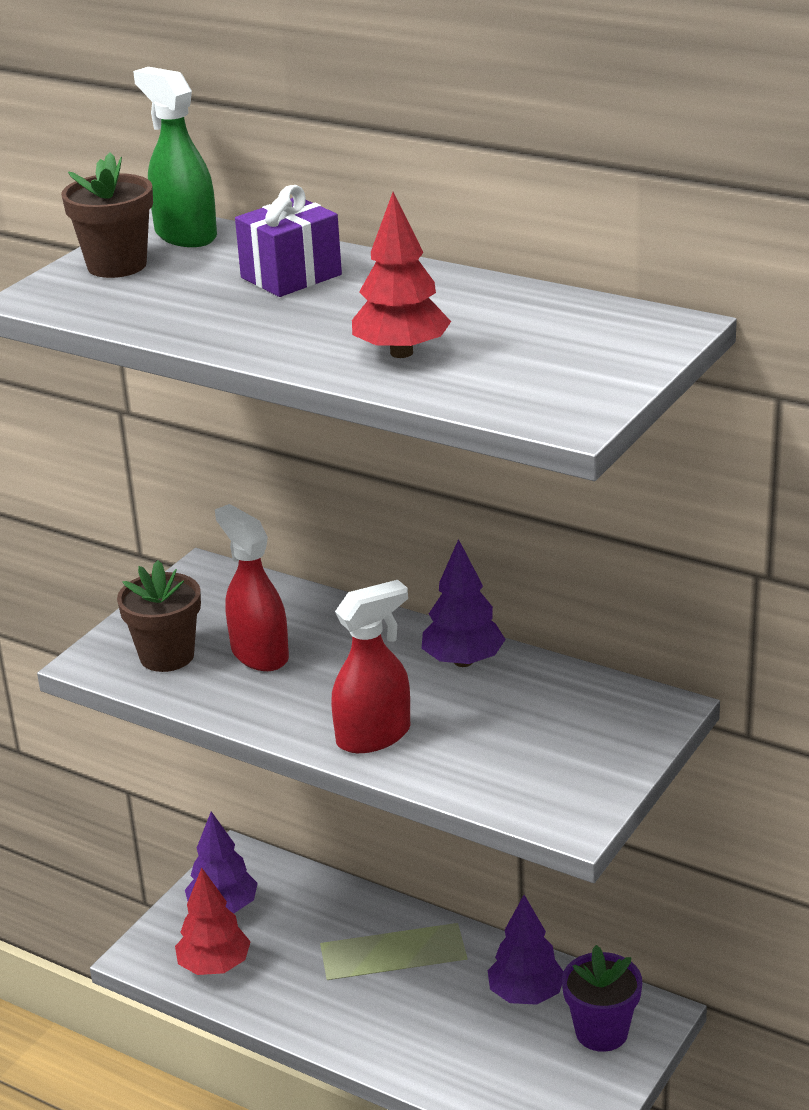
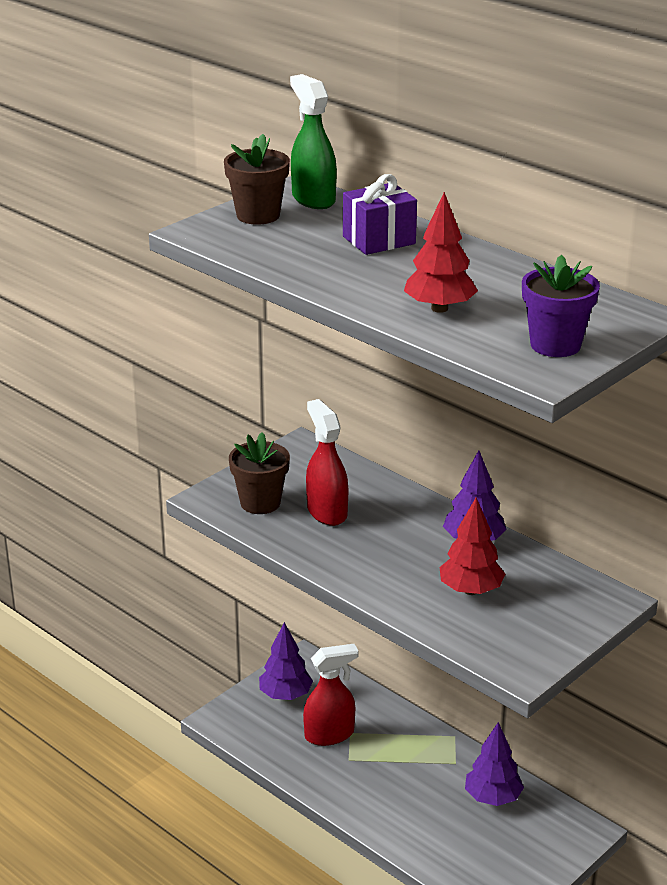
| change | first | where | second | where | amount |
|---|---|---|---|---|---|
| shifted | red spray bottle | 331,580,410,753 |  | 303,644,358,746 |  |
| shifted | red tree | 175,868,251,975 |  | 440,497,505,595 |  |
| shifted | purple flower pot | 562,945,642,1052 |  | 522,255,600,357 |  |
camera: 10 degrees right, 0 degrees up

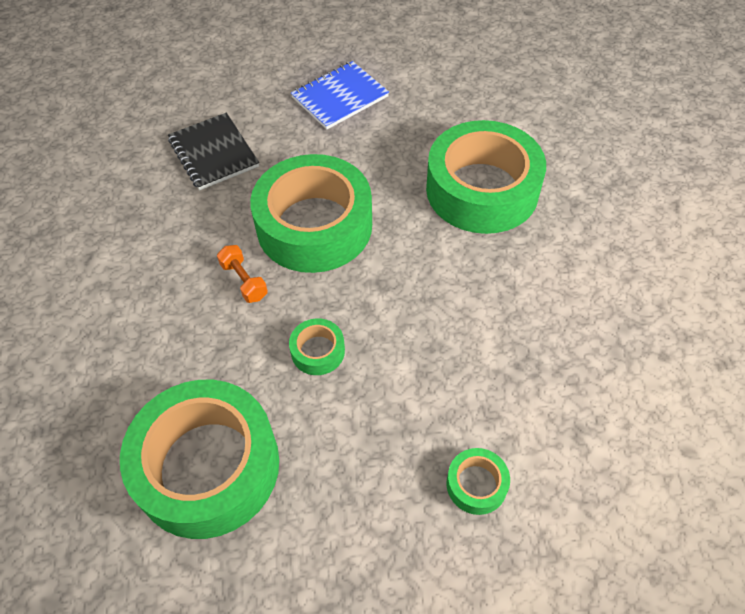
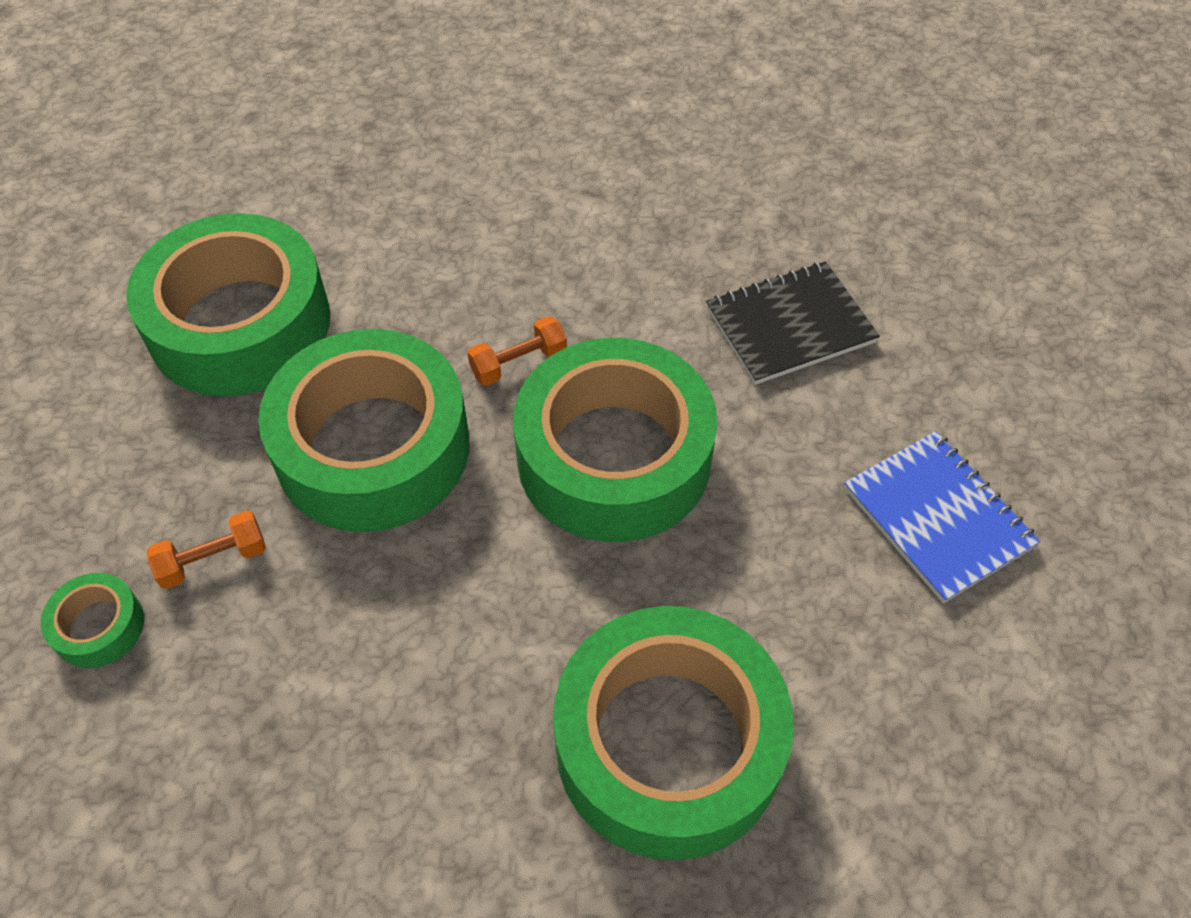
| change | first | where | second | where | amount |
|---|---|---|---|---|---|
| new |  |  | orange dumbbell | 147,510,266,589 |  |
| scaled | green tape | 289,318,345,375 |  | 258,329,469,532 | x2.41 |
camera: 95 degrees right, 0 degrees up

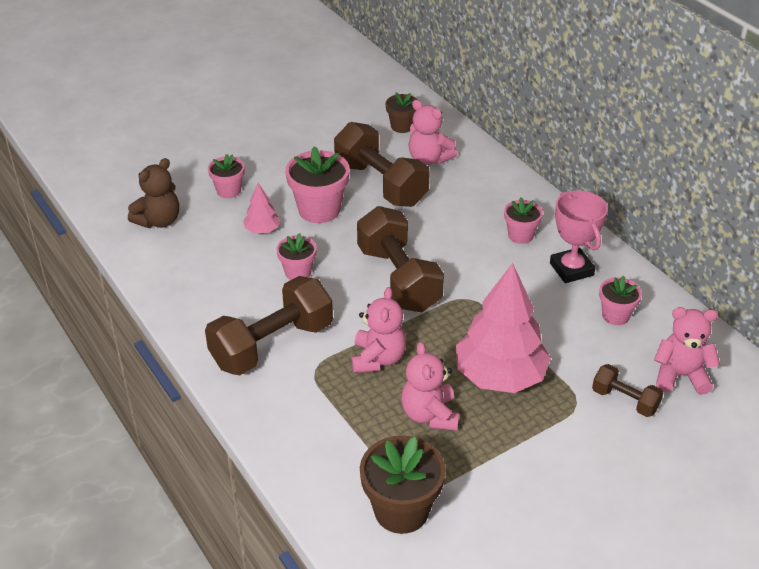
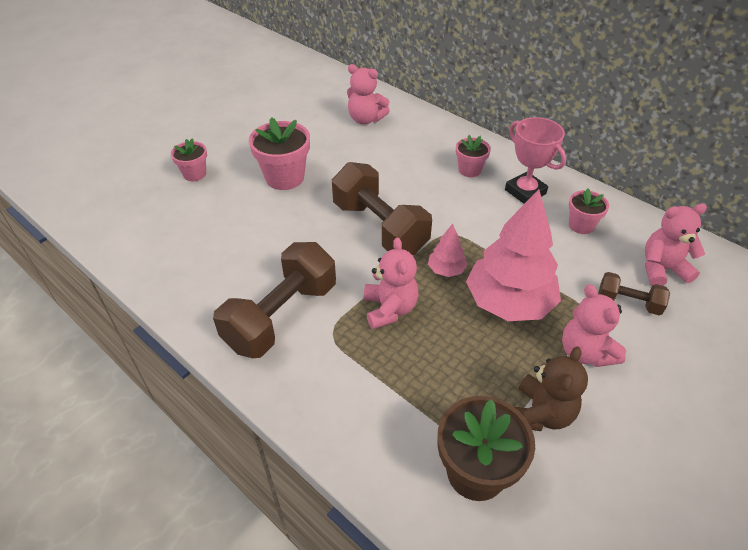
| change | first | where | second | where | amount |
|---|---|---|---|---|---|
| shifted | pink tree | 243,183,280,233 |  | 428,224,468,277 |  |
| shifted | brown teddy bear | 128,158,179,228 |  | 513,346,588,431 |  |
| shifted | pink teddy bear | 401,342,459,431 |  | 562,284,626,367 |  |
| gone | pink flower pot | 277,233,317,280 |  |  |  |
| gone | brown dumbbell | 334,122,430,207 |  |  |  |
| gone | brown flower pot | 385,92,418,133 |  |  |  |
camera: 15 degrees left, 5 degrees up

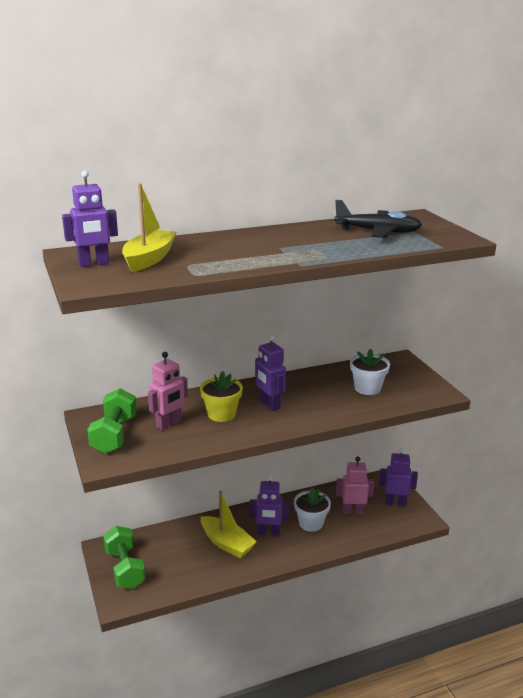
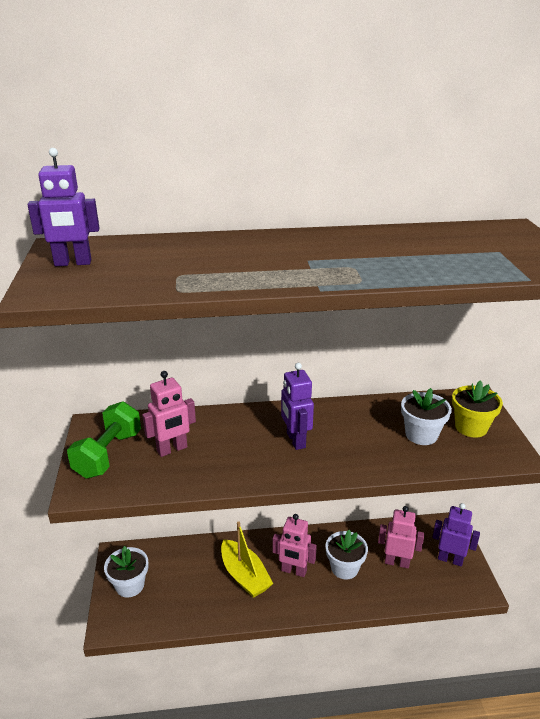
| change | first | where | second | where | amount |
|---|---|---|---|---|---|
| swapped | green dumbbell | 103,526,146,589 | white flower pot | 104,546,148,597 |  |
| repainted | purple robot | 250,475,289,536 | pink robot | 273,514,317,577 |  |
| shifted | yellow flower pot | 200,371,243,422 |  | 452,380,503,438 |  |
| gone | yellow boat | 122,183,177,272 |  |  |  |
| gone | black plane | 334,200,422,238 |  |  |  |
camera: 15 degrees right, 5 degrees up

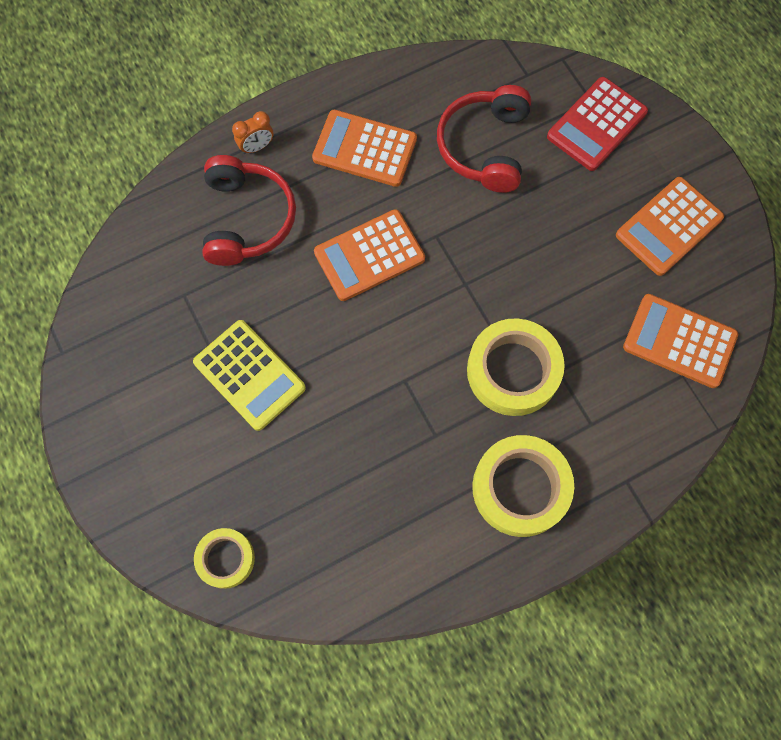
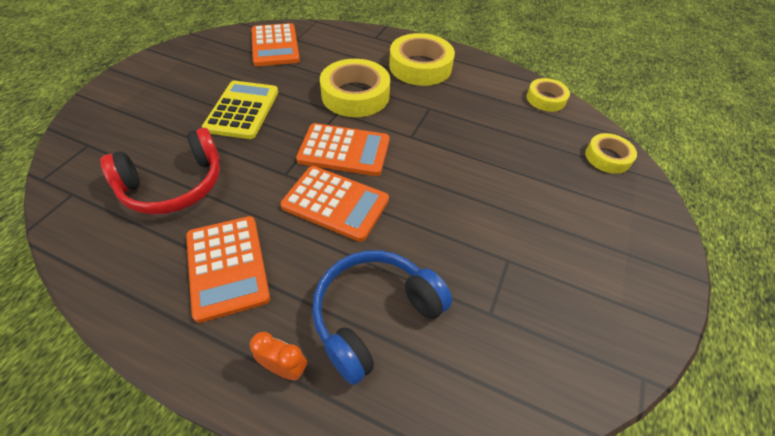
| change | first | where | second | where | amount |
|---|---|---|---|---|---|
| shifted | yellow calculator | 193,320,306,431 |  | 202,81,278,139 |  |
| shifted | orange calculator | 616,177,724,276 |  | 296,123,390,176 |  |
| repainted | red headphones | 202,155,296,266 | blue headphones | 312,250,452,385 |  |
| new |  |  | yellow tape | 527,78,570,112 |  |
| gone | red calculator | 547,77,648,171 |  |  |  |
camera: 130 degrees left, 20 degrees down

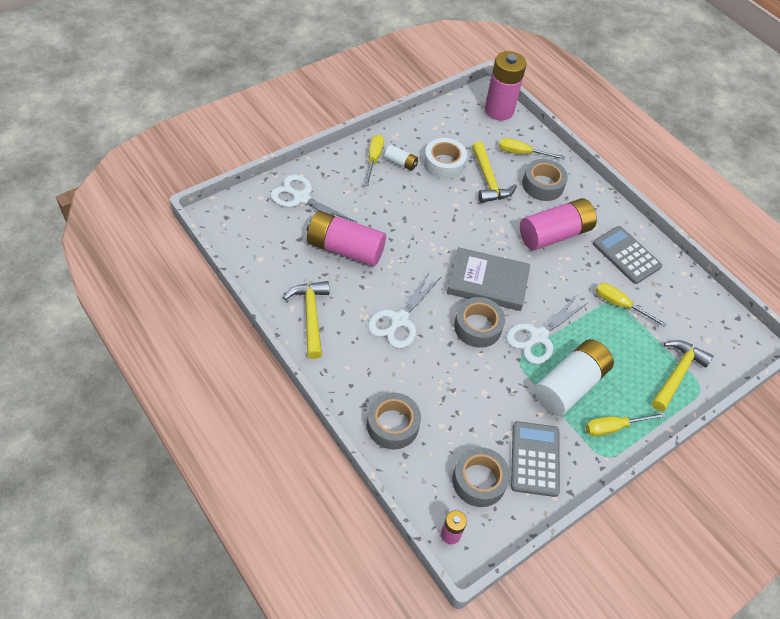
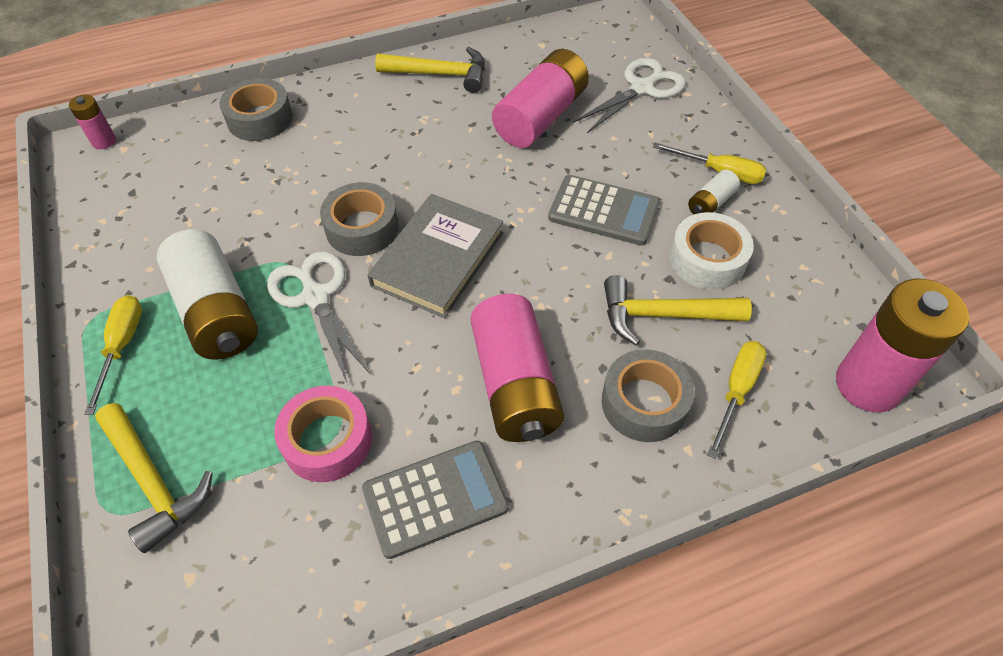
| change | first | where | second | where | amount |
|---|---|---|---|---|---|
| swapped | yellow screwdriver | 595,283,667,327 | pink tape | 274,386,372,482 |  |
| shifted | grey calculator | 511,421,560,497 |  | 548,175,660,246 |  |
| gone | white scissors | 368,271,442,349 |  |  |  |
| gone | grey tape | 452,447,510,507 |  |  |  |
camera: 110 degrees right, 0 degrees up

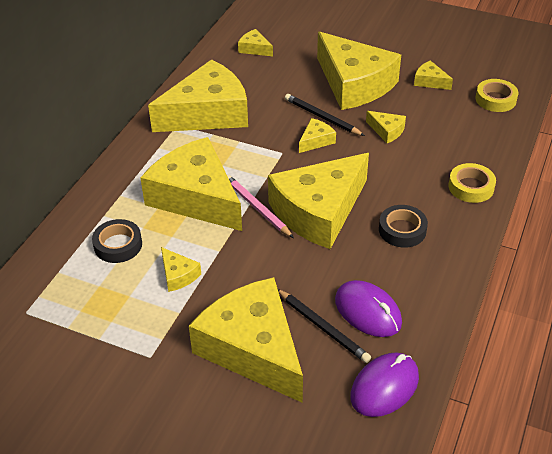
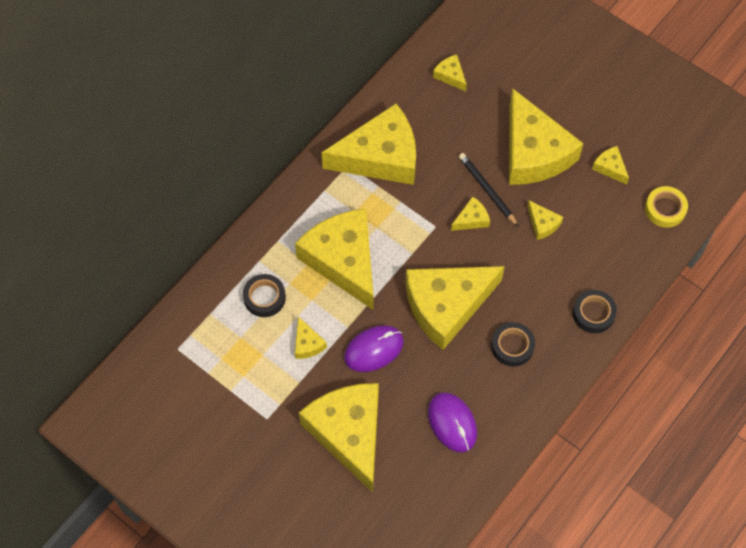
| change | first | where | second | where | amount |
|---|---|---|---|---|---|
| shifted | purple mouse | 350,353,419,417 |  | 344,325,404,372 |  |
| repainted | yellow tape | 448,163,496,203 | black tape | 573,290,617,333 |  |
| gone | pink pencil | 227,175,294,238 |  |  |  |
| gone | black pencil | 278,289,371,363 |  |  |  |
camera: 15 degrees right, 20 degrees up

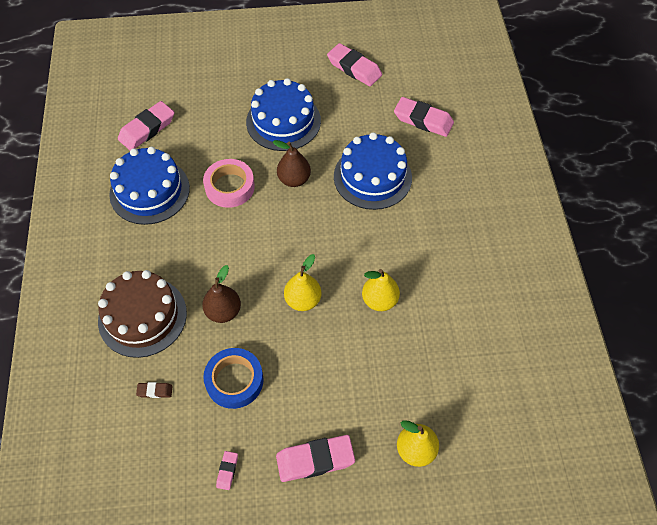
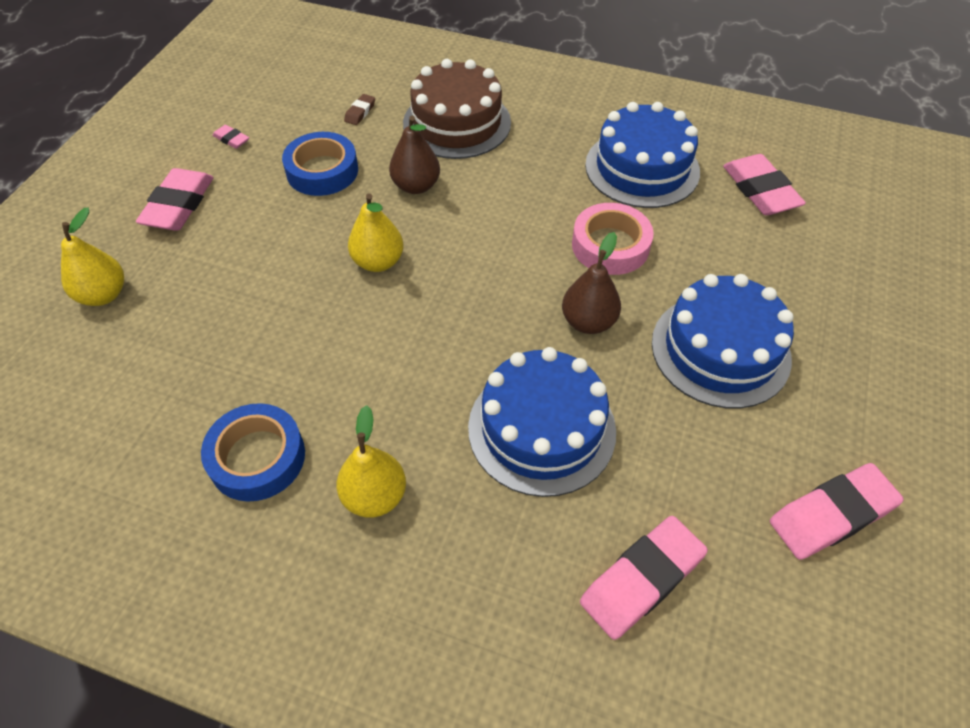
| change | first | where | second | where | amount |
|---|---|---|---|---|---|
| new |  |  | blue tape | 201,403,305,502 |  |
| shifted | yellow pear | 362,269,400,311 |  | 336,405,406,518 |  |
camera: 115 degrees right, 5 degrees down

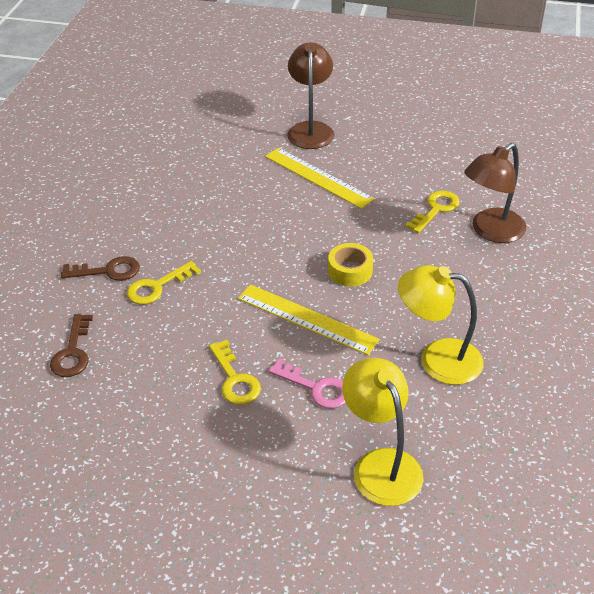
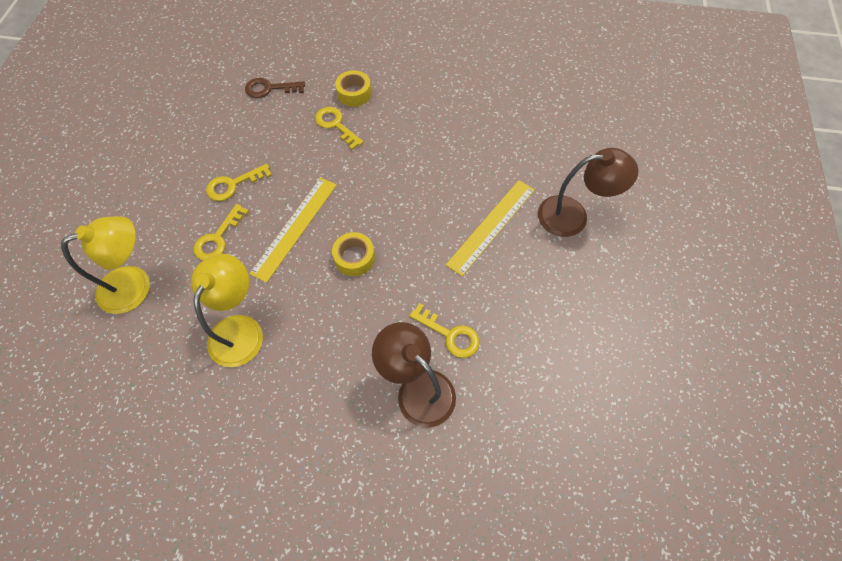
| change | first | where | second | where | amount |
|---|---|---|---|---|---|
| repainted | pink key | 269,358,346,409 | yellow key | 193,204,249,261 |  |
| swapped | brown key | 61,256,140,281 | yellow tape | 335,70,371,107 |  |
camera: 85 degrees right, 20 degrees up

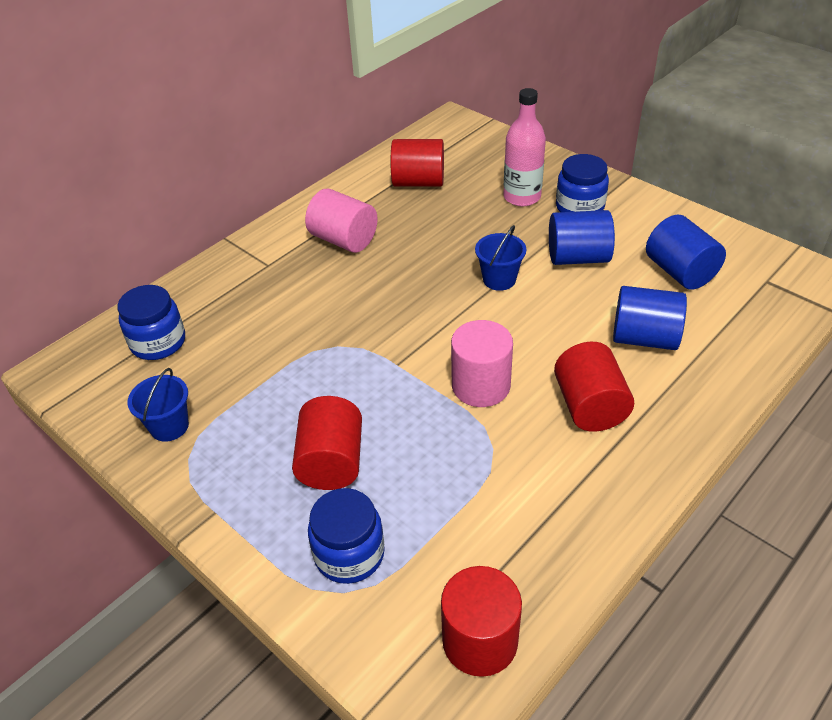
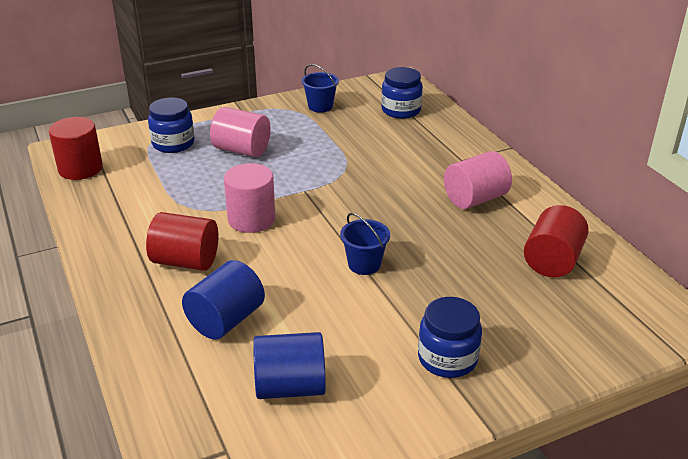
| change | first | where | second | where | amount |
|---|---|---|---|---|---|
| repainted | red cylinder | 292,396,362,490 | pink cylinder | 210,107,271,157 |  |
| gone | pink bottle | 504,88,546,206 |  |  |  |
| gone | blue cylinder | 549,210,615,265 |  |  |  |
camera: 110 degrees right, 10 degrees down

